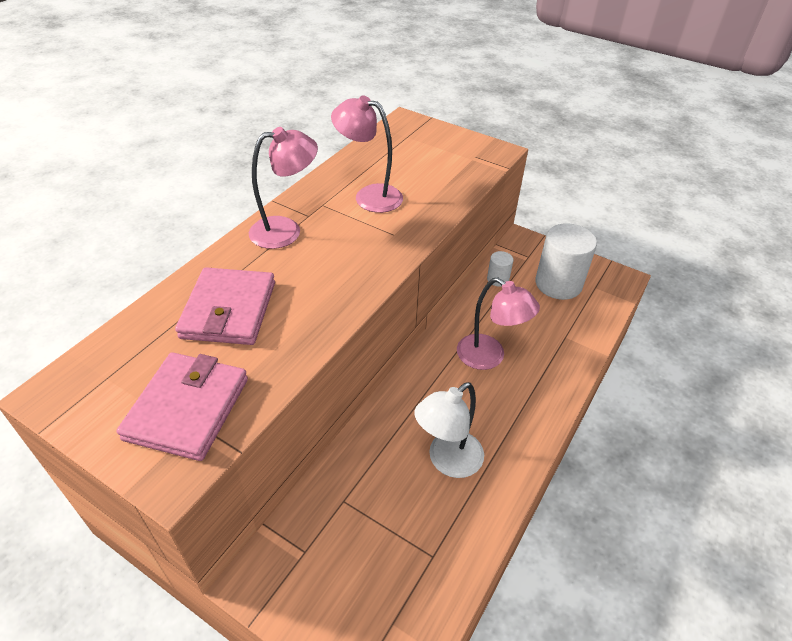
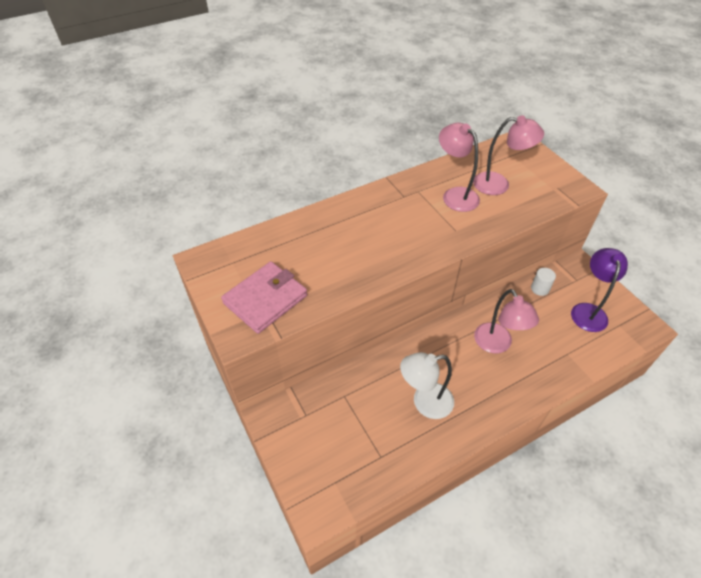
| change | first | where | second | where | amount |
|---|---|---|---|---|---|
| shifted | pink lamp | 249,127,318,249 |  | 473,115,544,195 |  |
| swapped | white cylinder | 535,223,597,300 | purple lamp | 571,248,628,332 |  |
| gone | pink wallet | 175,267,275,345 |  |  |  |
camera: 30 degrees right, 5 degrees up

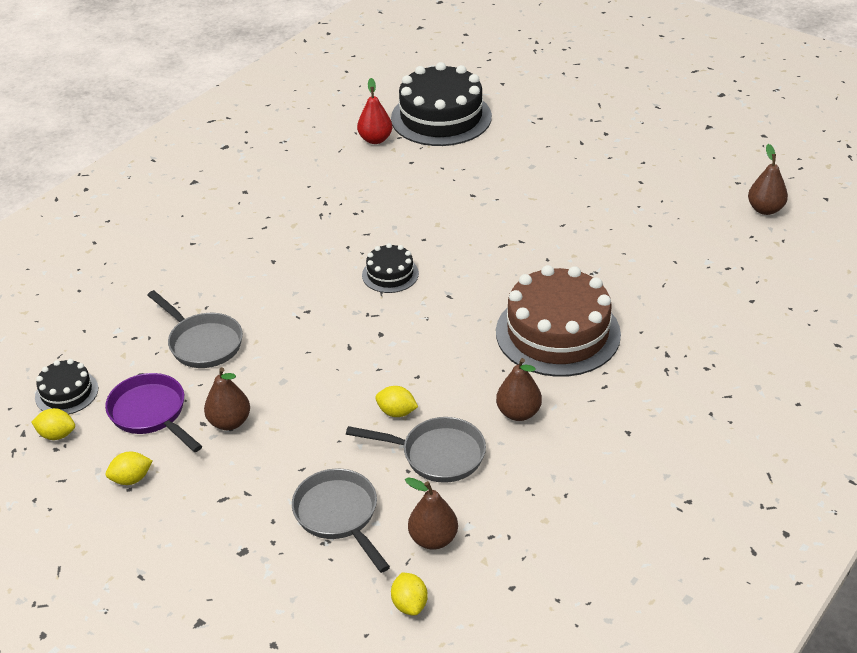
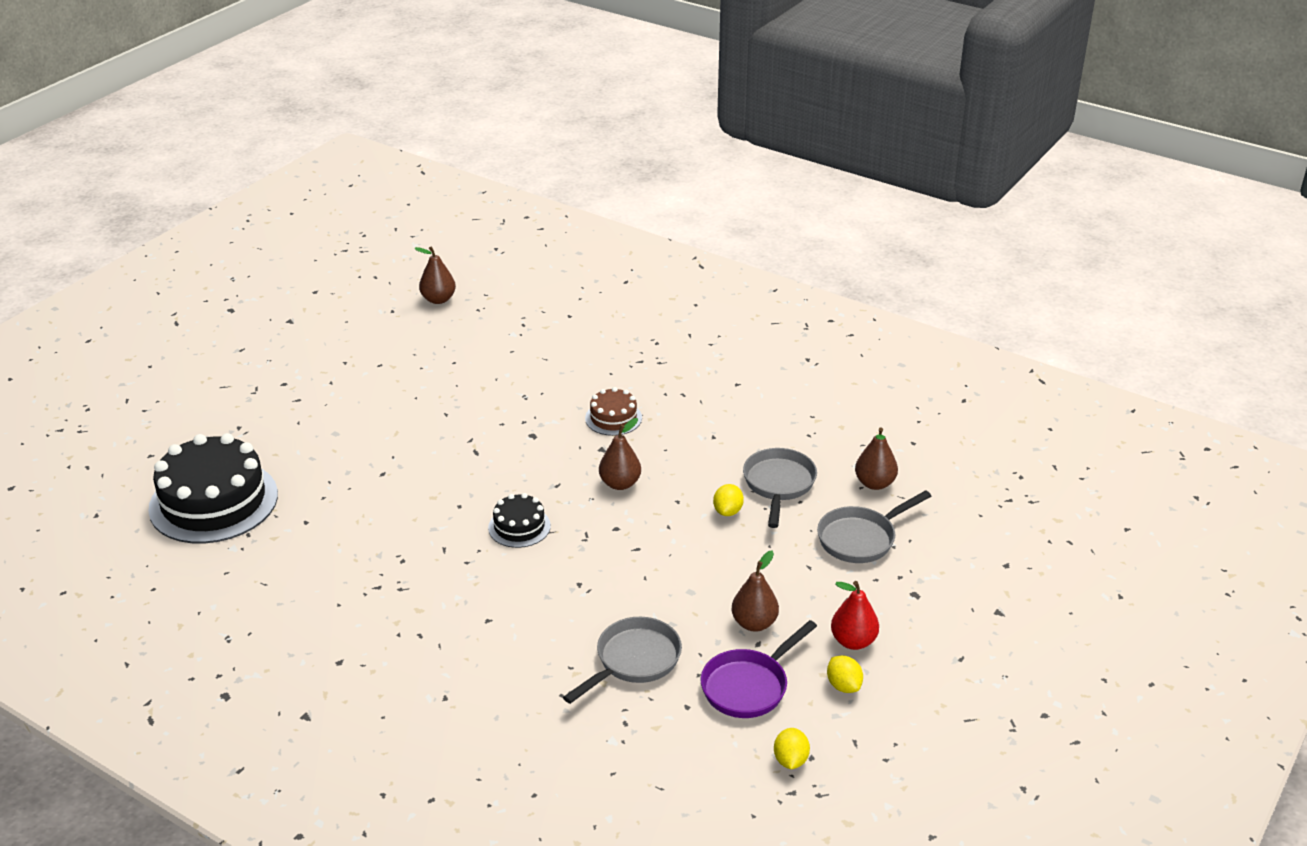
| change | first | where | second | where | amount |
|---|---|---|---|---|---|
| scaled | brown cake | 496,265,621,377 |  | 585,387,642,436 | x0.48 |
| shifted | brown pear | 496,358,542,421 |  | 599,418,641,490 |  |
| shifted | red pear | 357,78,392,144 |  | 831,581,879,650 |  |
| gone | black cake | 35,359,98,414 |  |  |  |
| gone | yellow lemon | 391,573,428,616 |  |  |  |
camera: 95 degrees left, 5 degrees down

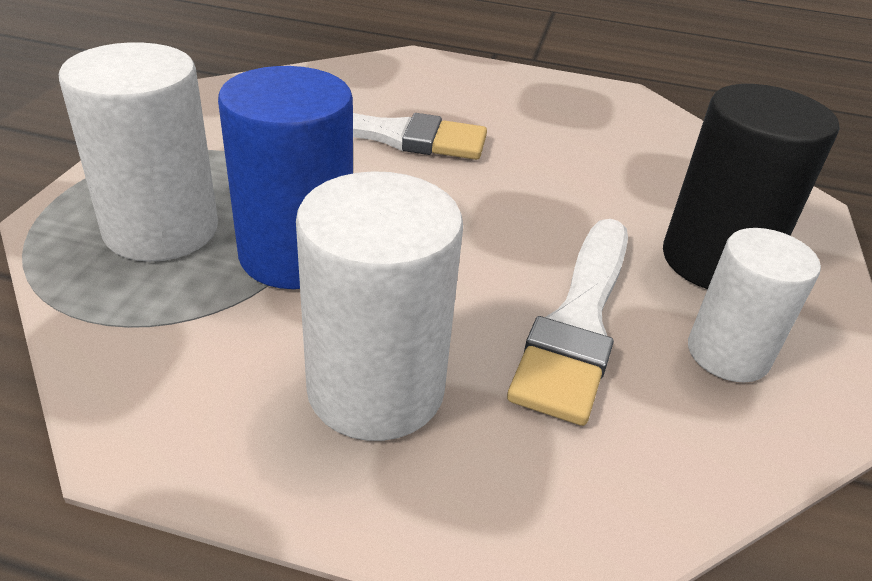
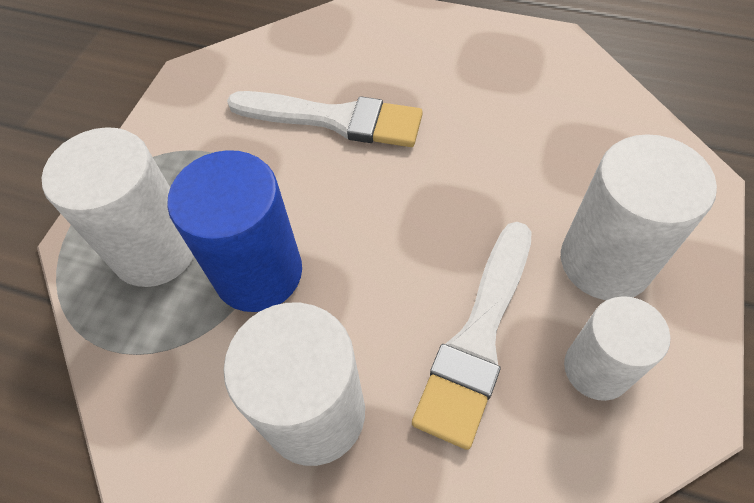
| change | first | where | second | where | amount |
|---|---|---|---|---|---|
| repainted | black cylinder | 663,84,839,289 | white cylinder | 561,134,717,300 |  |
camera: 10 degrees right, 20 degrees up

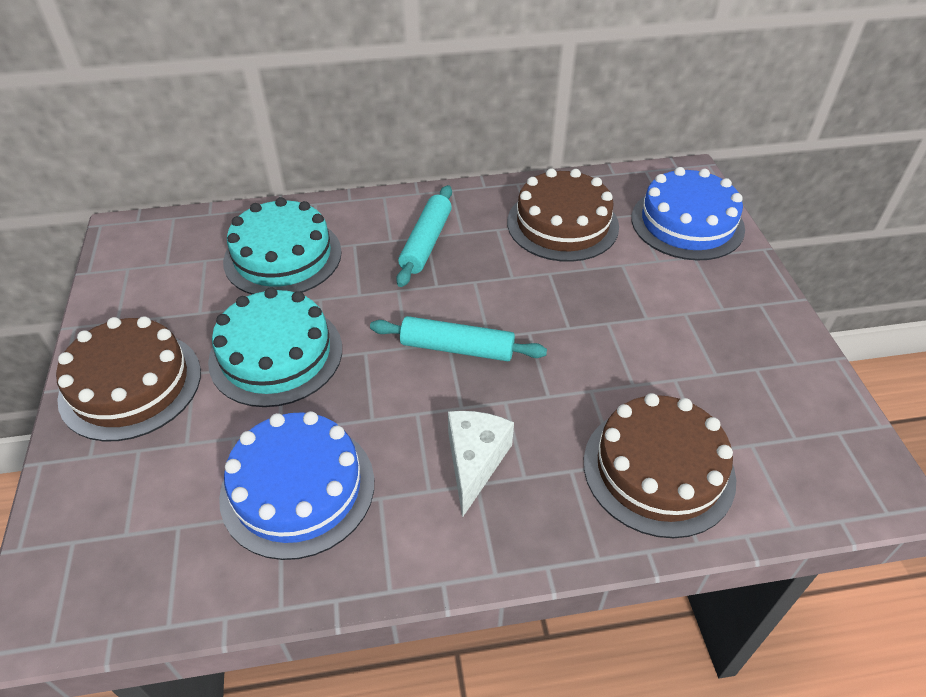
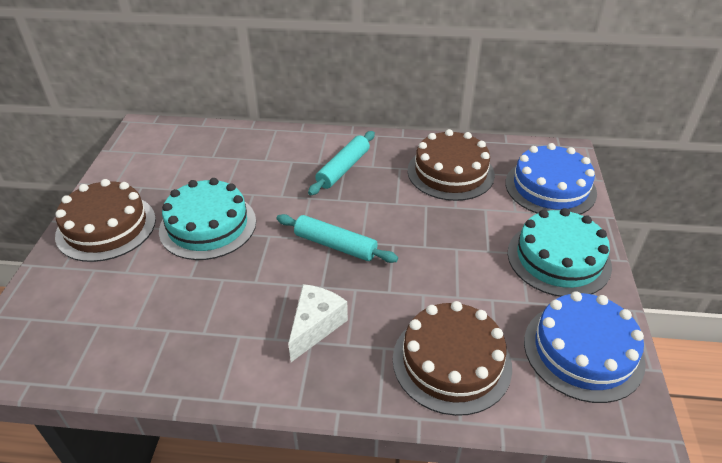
| change | first | where | second | where | amount |
|---|---|---|---|---|---|
| shifted | turquoise cake | 223,197,342,294 |  | 508,208,612,297 |  |
| shifted | blue cake | 219,411,374,560 |  | 524,291,646,403 |  |
camera: 15 degrees right, 5 degrees down

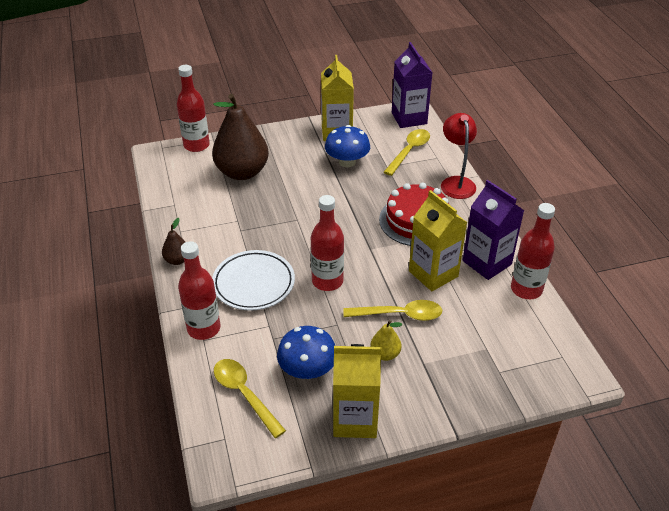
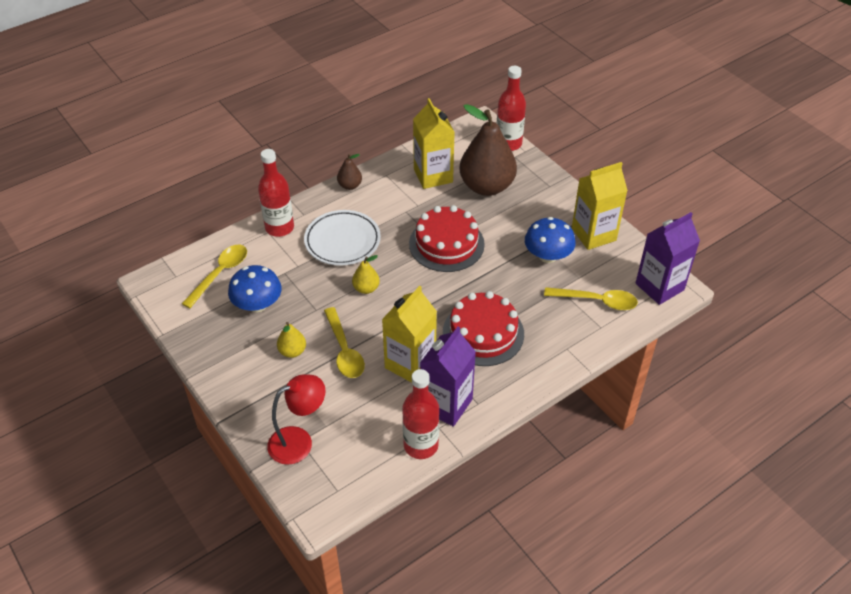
| change | first | where | second | where | amount |
|---|---|---|---|---|---|
| shifted | red lamp | 441,113,477,199 |  | 267,374,326,465 |  |
| swapped | red bottle | 311,195,344,291 | yellow pear | 352,255,380,294 |  |
| new |  |  | red cake | 409,205,485,272 |  |
| shifted | yellow carton | 333,344,381,438 |  | 413,98,455,189 |  |
camera: 70 degrees right, 5 degrees up

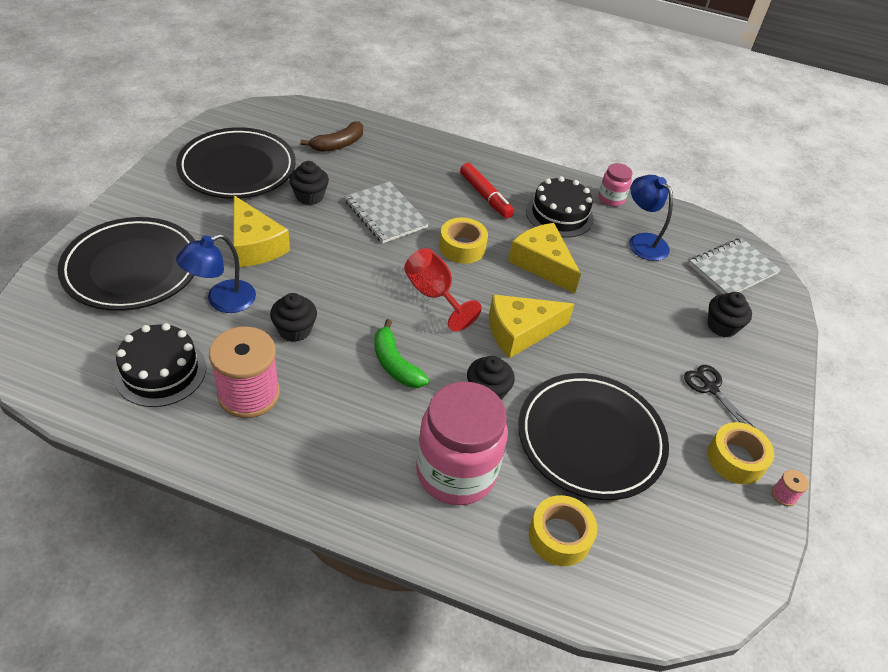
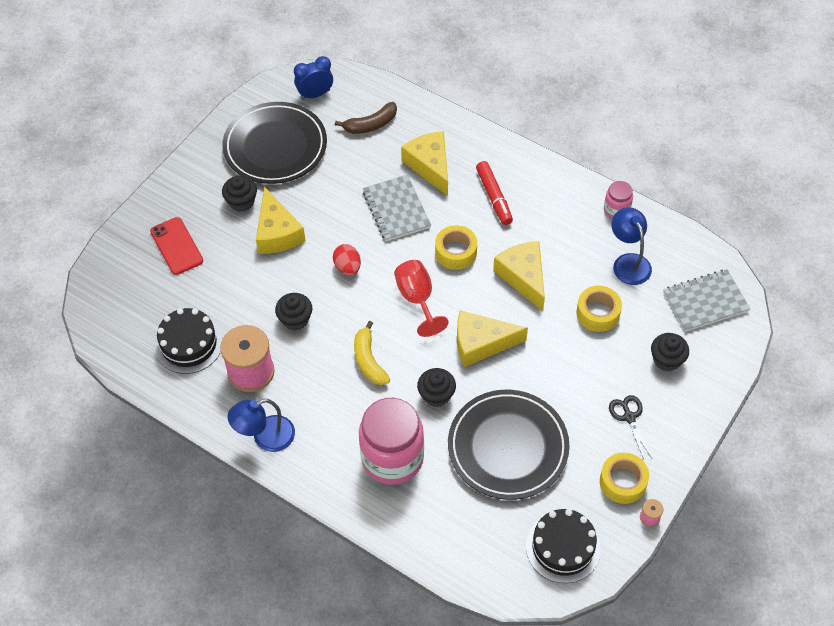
| change | first | where | second | where | amount |
|---|---|---|---|---|---|
| swapped | black plate | 57,217,195,311 | red phone | 150,217,203,275 |  |
| shifted | black cupcake | 289,161,329,205 |  | 222,176,257,212 |  |
| shifted | blue lamp | 176,234,256,313 |  | 227,399,295,452 |  |
| new |  |  | blue clock | 294,56,333,100 |  |
| new |  |  | red egg | 333,244,361,275 |  |
| repainted | green banana | 374,319,429,388 | yellow banana | 354,321,390,385 |  |
| new |  |  | yellow cheese | 401,131,448,196 |  |
| shifted | black cake | 526,176,593,238 |  | 526,509,601,583 |  |
| shifted | yellow tape | 529,495,597,566 |  | 576,286,622,332 |  |
camera: 20 degrees right, 10 degrees up

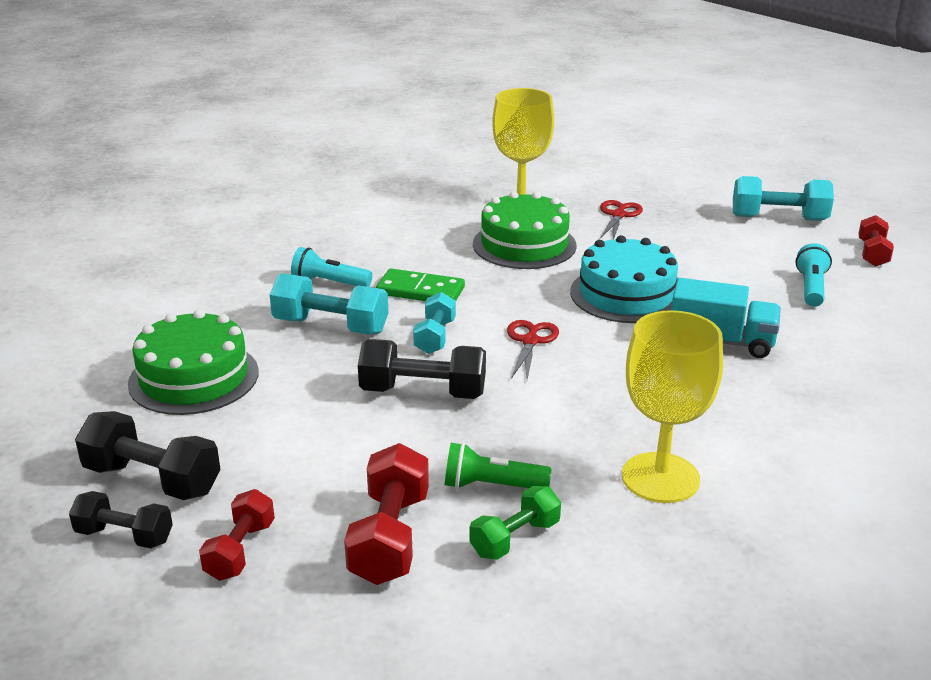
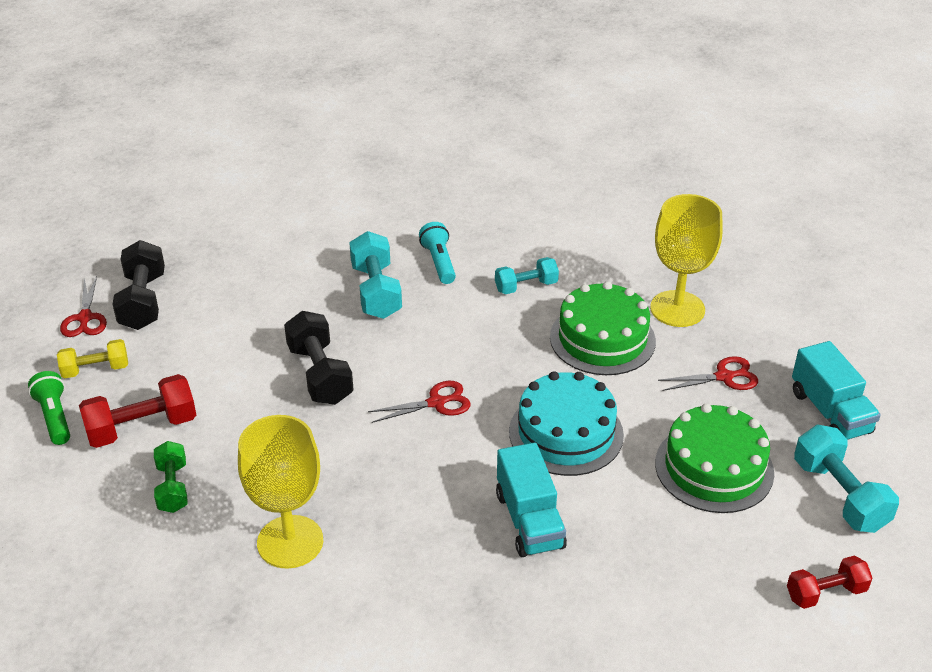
| change | first | where | second | where | amount |
|---|---|---|---|---|---|
| shifted | green flashlight | 445,442,551,489 |  | 28,371,70,445 |  |
| repainted | red dumbbell | 199,489,275,581 | yellow dumbbell | 57,339,128,378 |  |
| swapped | black dumbbell | 69,491,173,548 | red scissors | 60,276,107,337 |  |
| rotated | green dumbbell | 470,486,561,560 |  | 154,441,188,513 | 60 degrees clockwise |
| shifted | turquoise dumbbell | 413,292,456,354 |  | 495,257,559,294 |  |
| shifted | green cake | 128,310,259,415 |  | 655,404,774,513 |  |
| new |  |  | turquoise truck | 792,341,881,440 |  |
| gone | green domino | 376,268,465,301 |  |  |  |
| gone | turquoise flashlight | 796,243,832,307 |  |  |  |
camera: 60 degrees right, 10 degrees up

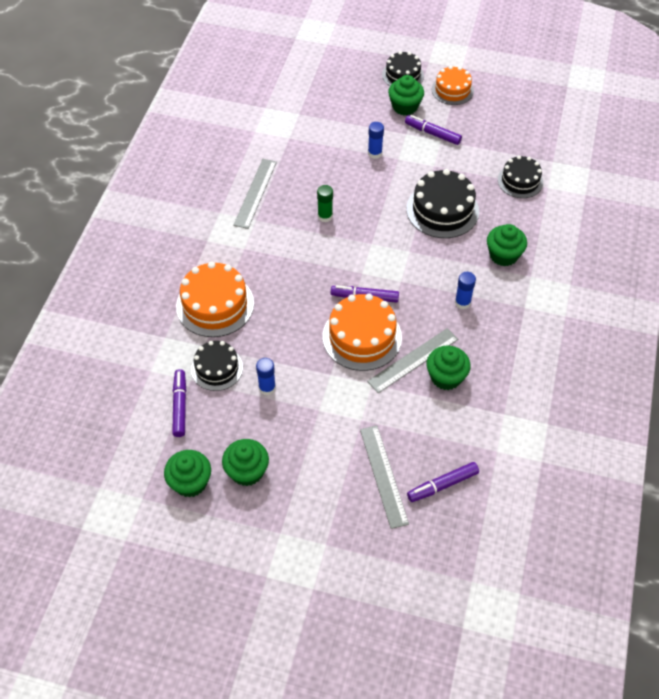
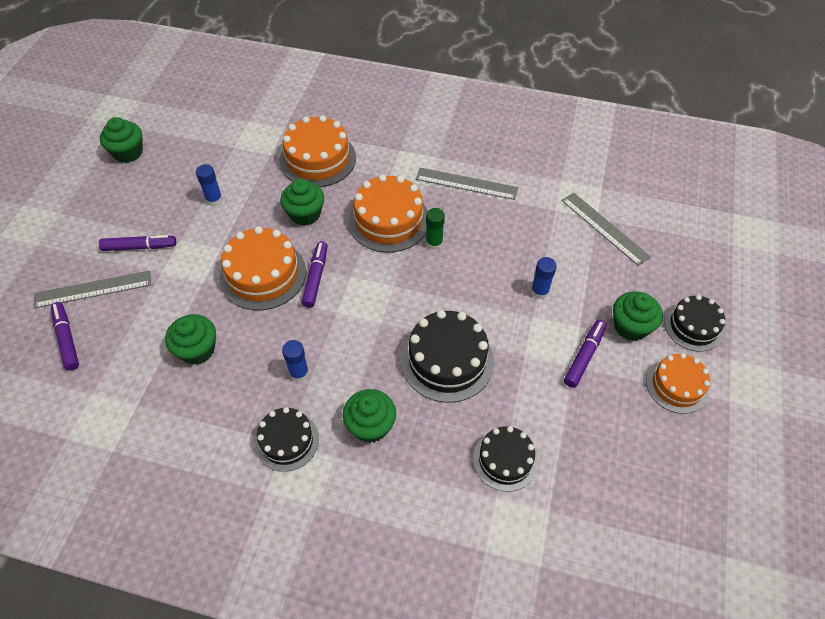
| change | first | where | second | where | amount |
|---|---|---|---|---|---|
| shifted | purple marker | 172,369,186,437 |  | 99,235,176,251 |  |
| shifted | black cake | 191,341,243,391 |  | 255,407,319,472 |  |
| shifted | green cupcake | 222,439,269,486 |  | 280,179,324,226 |  |
| new |  |  | orange cake | 348,174,428,253 |  |
| shifted | grey ruler | 367,328,458,393 |  | 561,193,651,266 |  |
camera: 90 degrees right, 0 degrees up

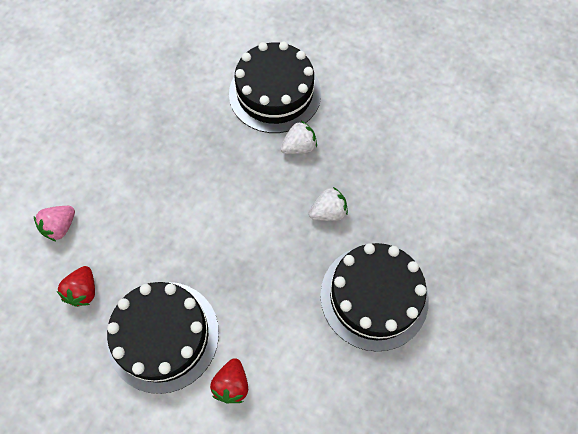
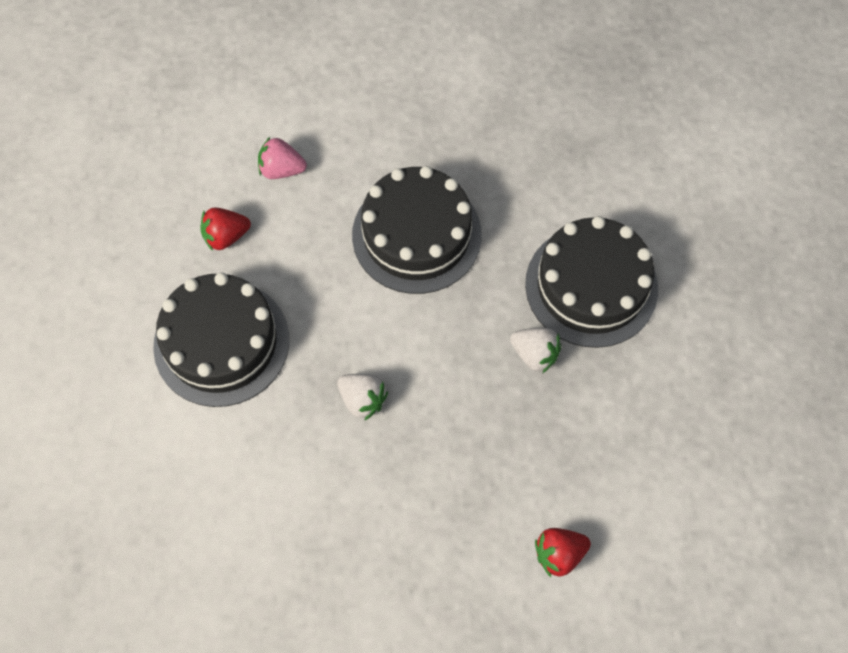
| change | first | where | second | where | amount |
|---|---|---|---|---|---|
| shifted | white strawberry | 309,187,348,221 |  | 337,374,388,421 |  |
| shifted | black cake | 320,243,429,352 |  | 352,166,482,294 |  |
| shifted | red strawberry | 210,358,248,403 |  | 535,528,591,577 |  |
camera: 60 degrees right, 0 degrees up

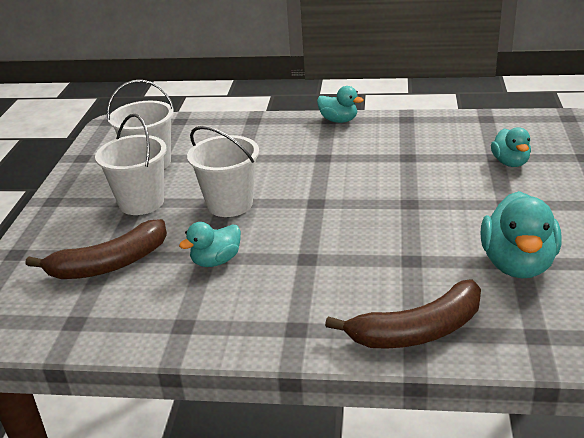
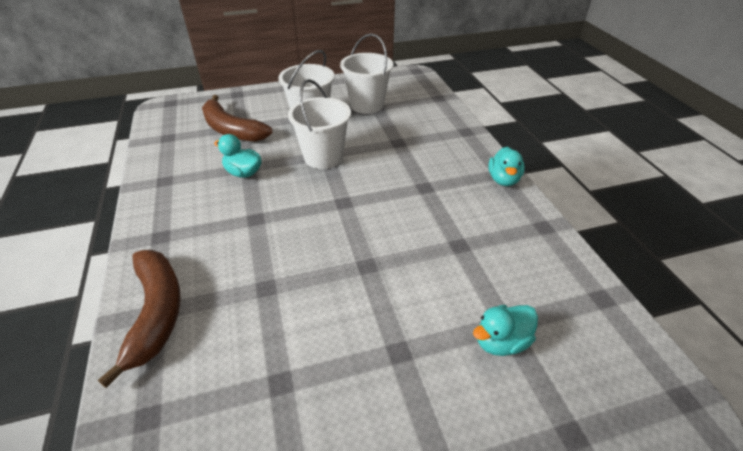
| change | first | where | second | where | amount |
|---|---|---|---|---|---|
| rotated | brown banana | 325,280,481,349 |  | 98,250,181,388 | 150 degrees counterclockwise |
| gone | turquoise duck | 481,191,562,278 |  |  |  |
camera: 65 degrees right, 10 degrees up

